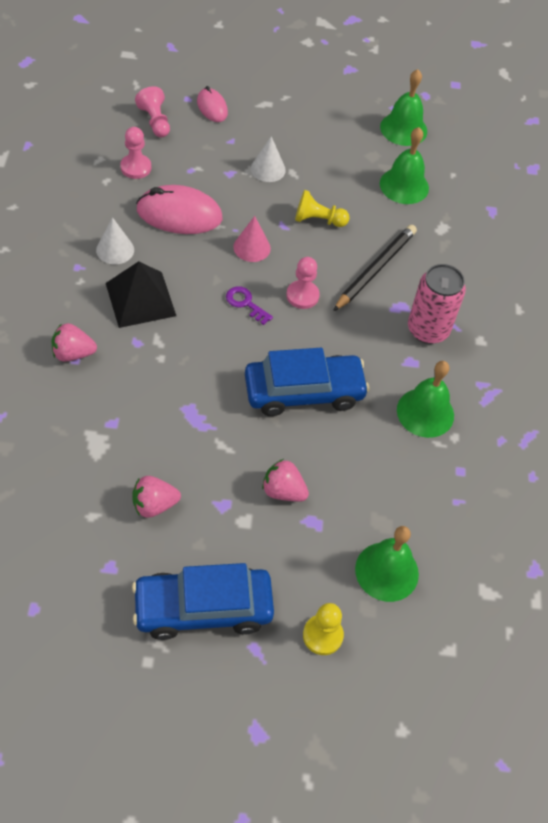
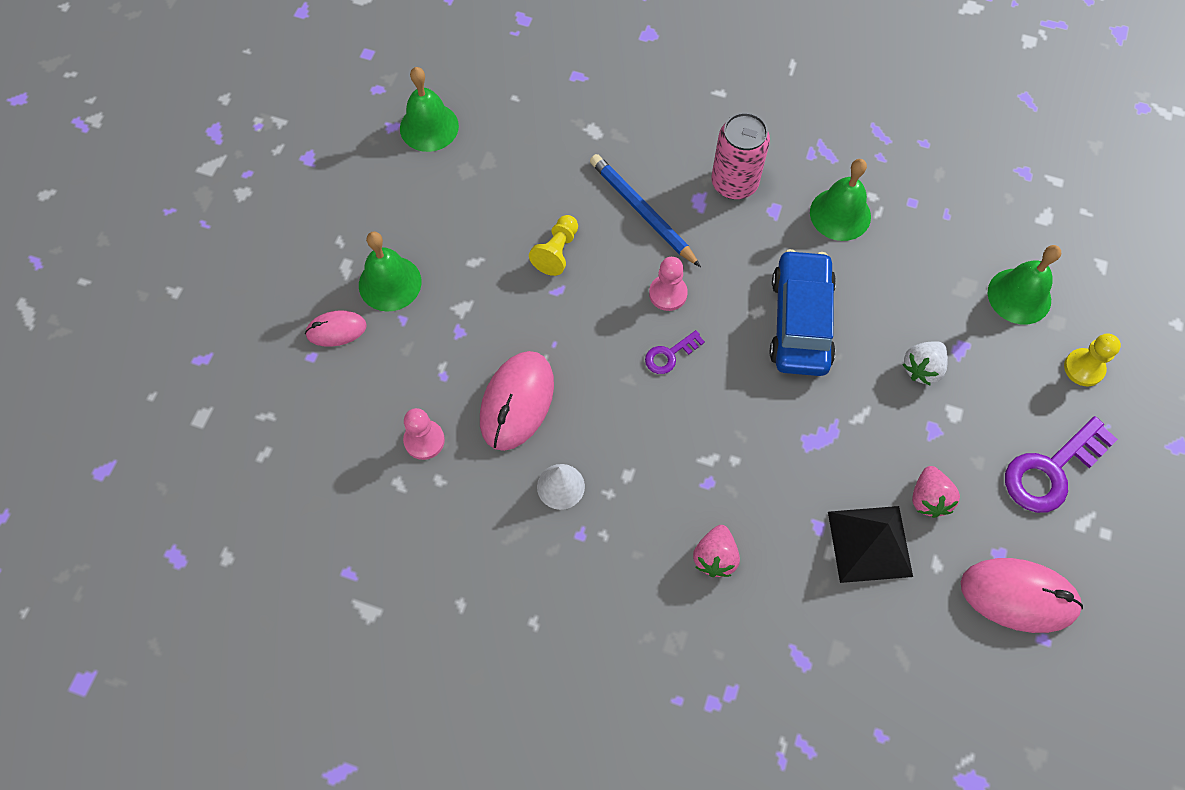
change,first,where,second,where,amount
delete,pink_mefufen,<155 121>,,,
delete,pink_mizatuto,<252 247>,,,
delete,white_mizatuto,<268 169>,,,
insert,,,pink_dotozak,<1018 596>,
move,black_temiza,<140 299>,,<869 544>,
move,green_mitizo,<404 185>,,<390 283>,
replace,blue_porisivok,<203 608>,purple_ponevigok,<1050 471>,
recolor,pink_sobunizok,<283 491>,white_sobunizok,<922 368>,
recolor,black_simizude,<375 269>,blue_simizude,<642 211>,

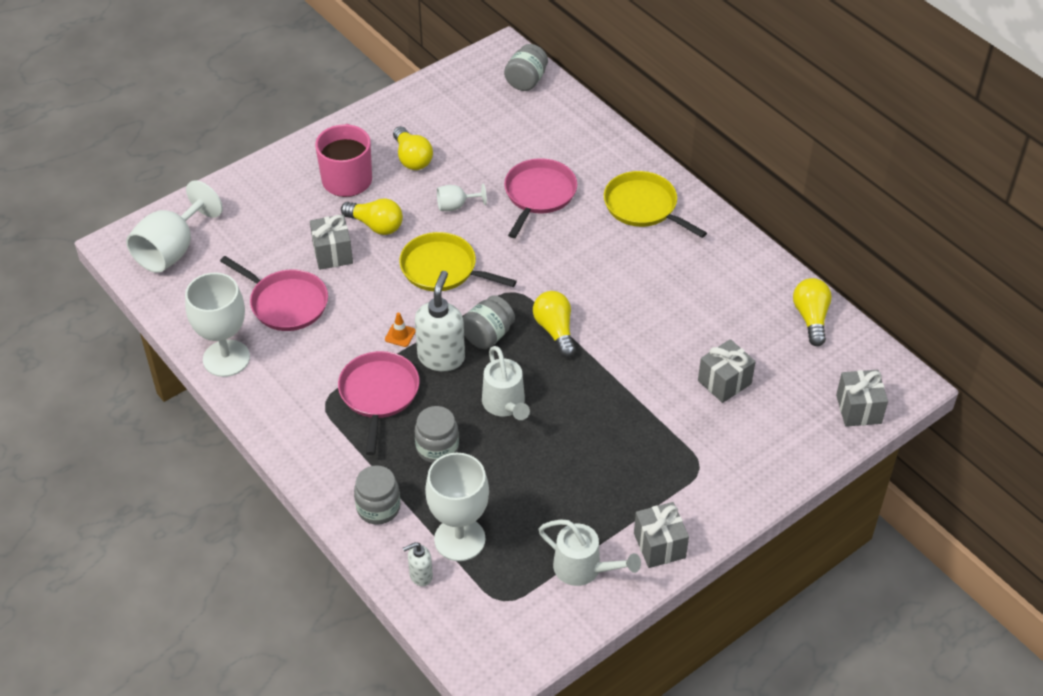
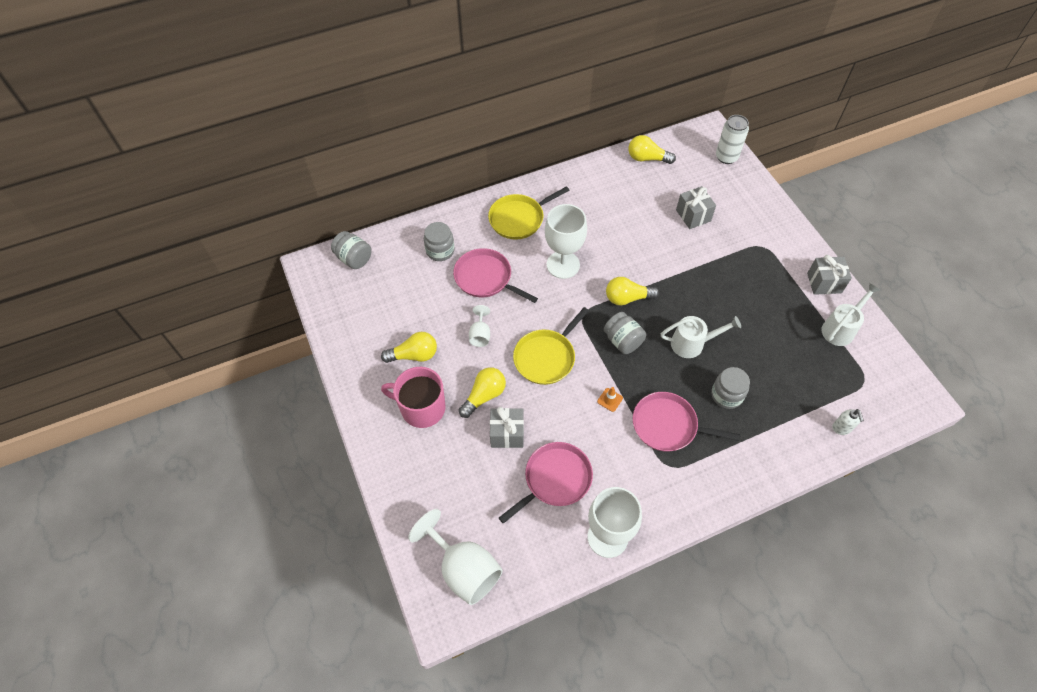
change,first,where,second,where,amount
delete,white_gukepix,<441 357>,,,
move,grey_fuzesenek,<378 508>,,<440 251>,
move,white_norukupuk,<459 539>,,<563 265>,
replace,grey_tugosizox,<858 409>,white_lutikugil,<726 157>,

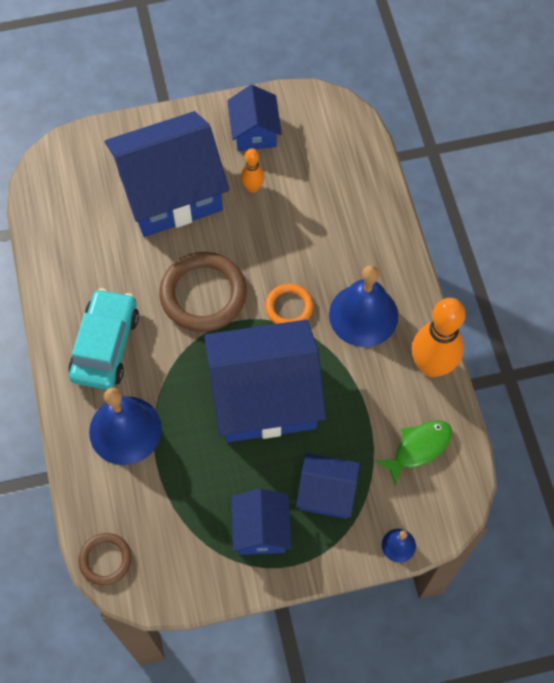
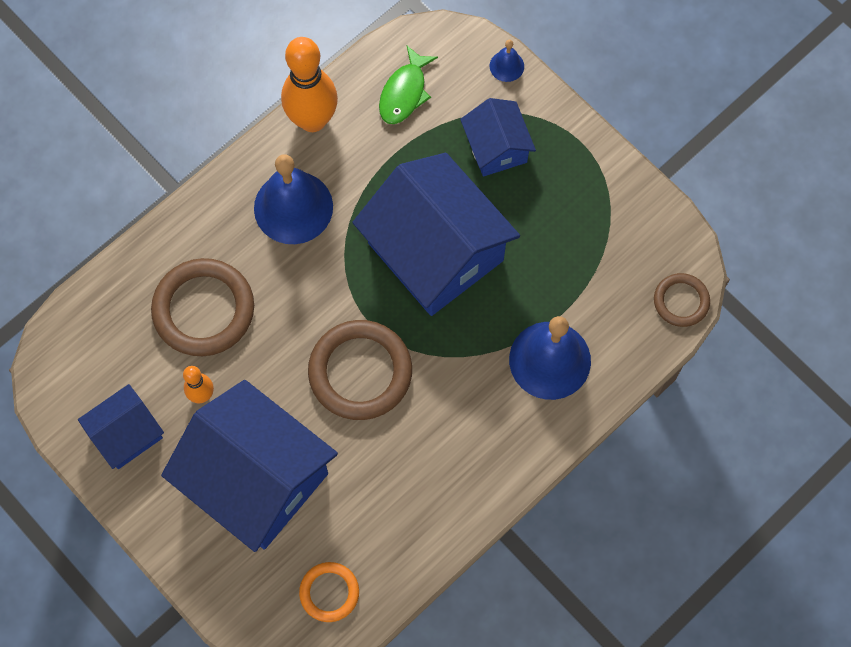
change,first,where,second,where,amount
delete,turquoise_porisivok,<105 345>,,,
delete,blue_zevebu,<261 530>,,,
insert,,,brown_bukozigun,<203 310>,
move,orange_bukozigun,<289 307>,,<329 592>,
rotate,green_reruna,<418 448>,,<404 92>,90 degrees counterclockwise

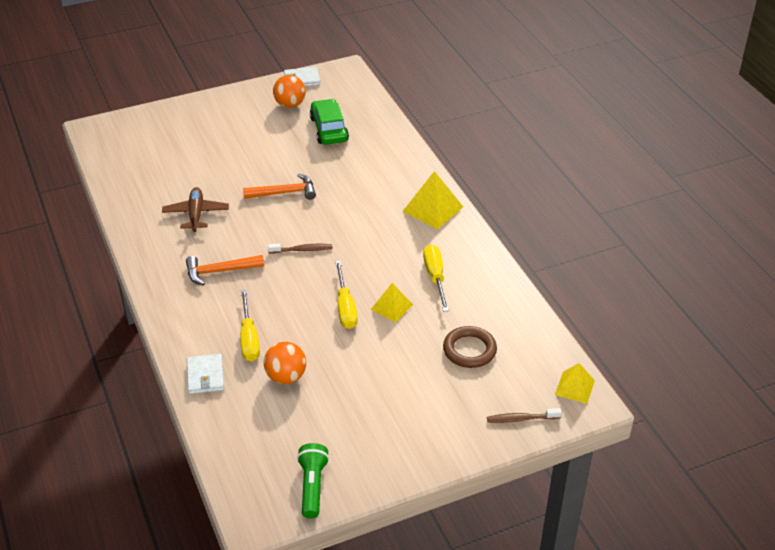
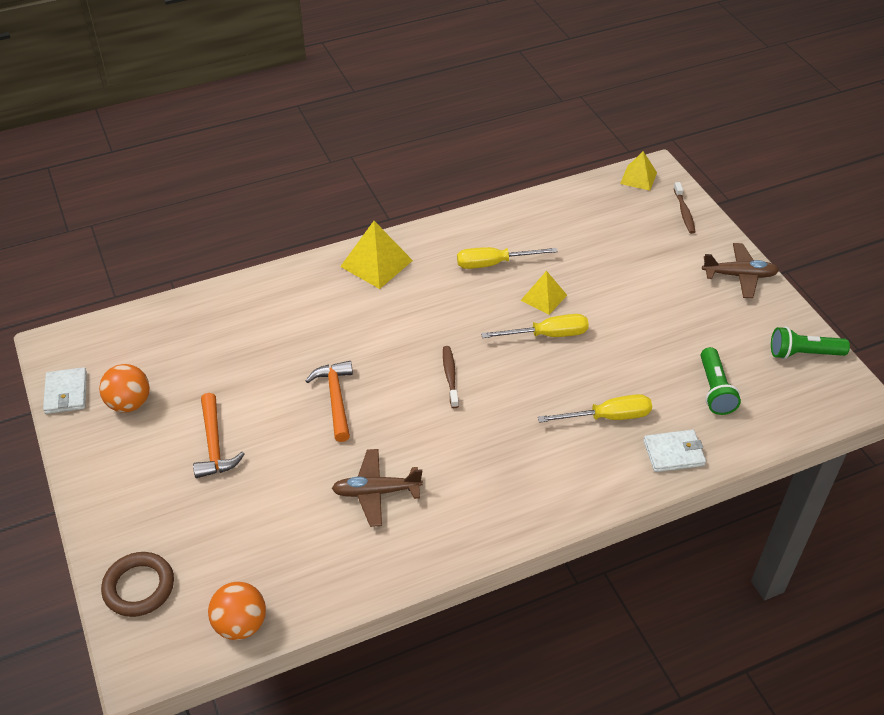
change,first,where,second,where,amount
delete,green_porisivok,<329 129>,,,
insert,,,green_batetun,<714 390>,
insert,,,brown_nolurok,<739 276>,
move,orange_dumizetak,<220 271>,,<214 444>,
move,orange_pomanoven,<286 377>,,<240 624>,
move,brown_bukozigun,<469 350>,,<139 587>,

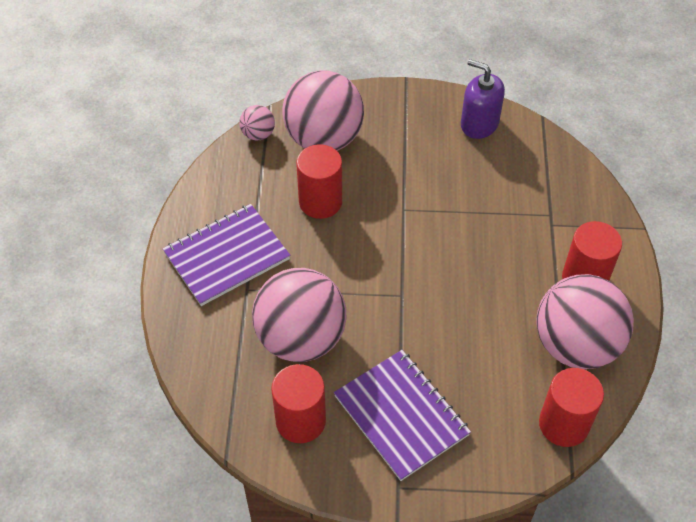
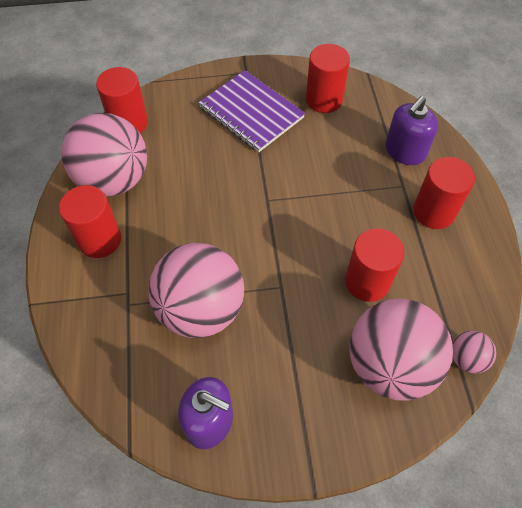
change,first,where,second,where,amount
insert,,,purple_gukepix,<405 151>,
move,pink_pomanoven,<301 338>,,<201 309>,
replace,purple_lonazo,<227 256>,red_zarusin,<434 212>,

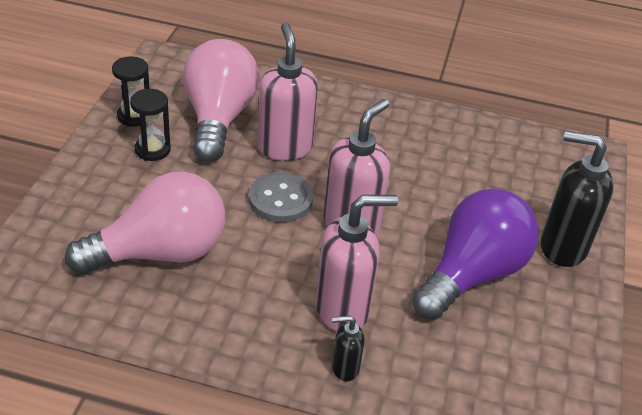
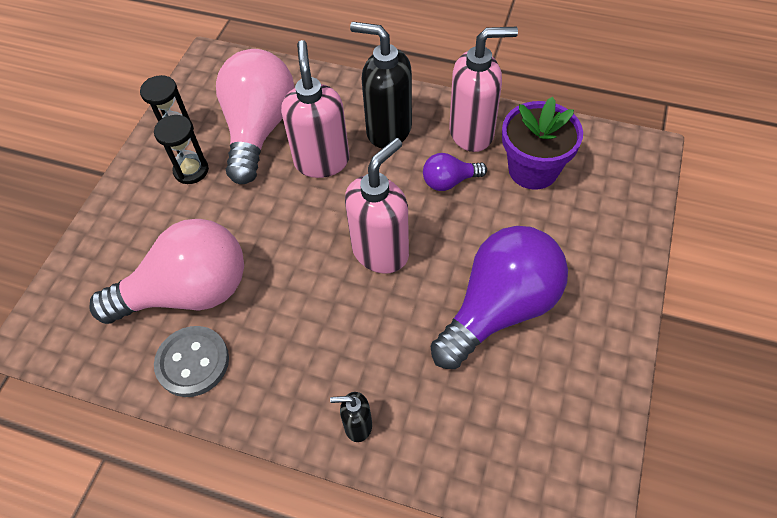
change,first,where,second,where,amount
insert,,,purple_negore,<449 181>,
insert,,,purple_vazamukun,<533 169>,
move,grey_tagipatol,<280 199>,,<193 362>,
move,pink_gukepix,<343 310>,,<472 133>,
move,black_gukepix,<562 247>,,<388 130>,

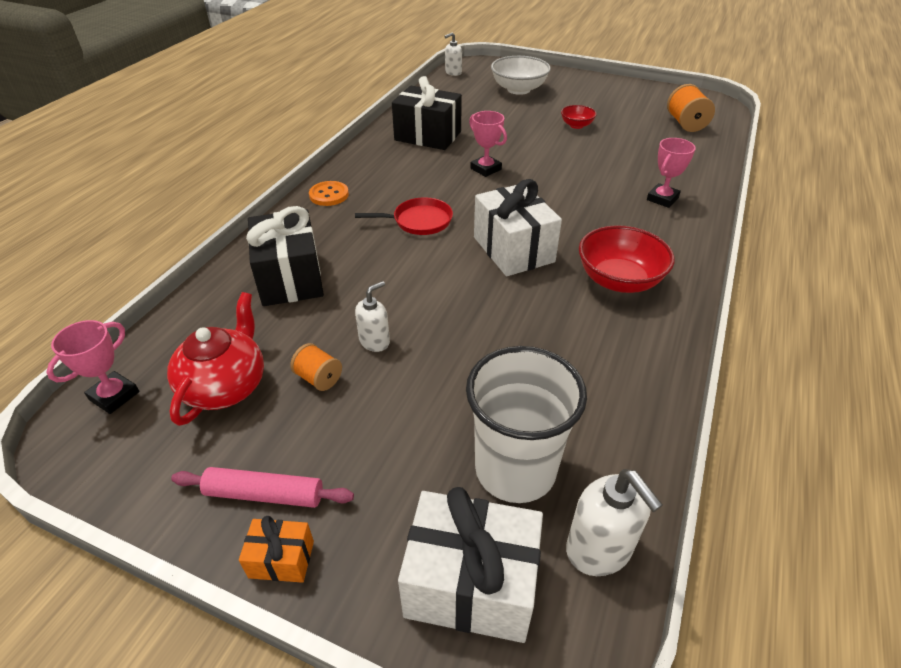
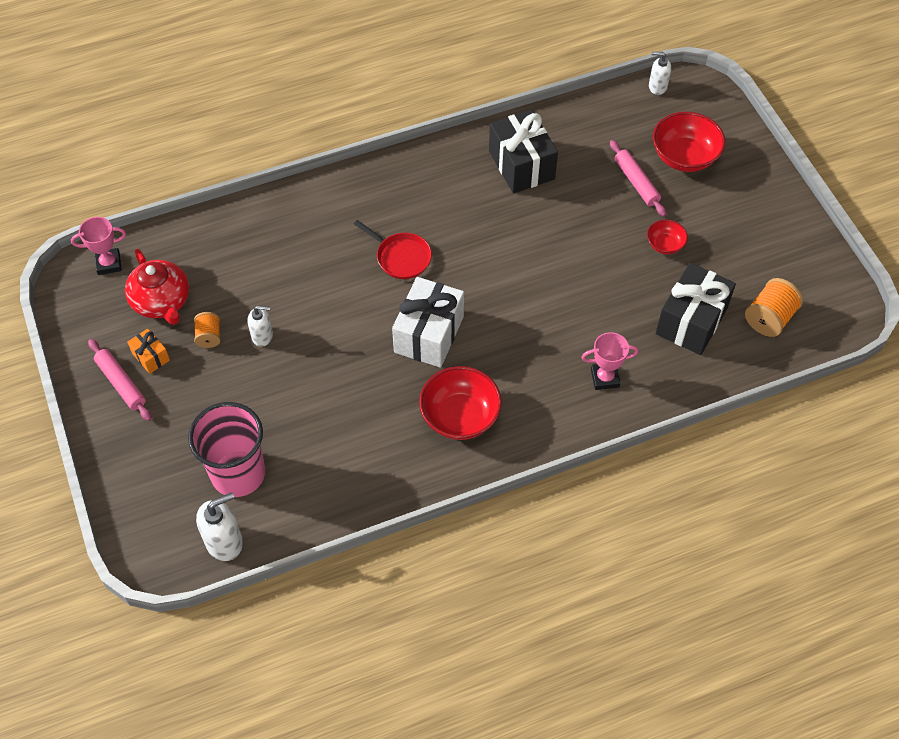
change,first,where,second,where,amount
delete,orange_tagipatol,<329 195>,,,
delete,white_tugosizox,<471 584>,,,
delete,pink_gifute,<486 169>,,,
insert,,,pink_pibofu,<636 182>,
move,orange_tugosizox,<281 559>,,<151 357>,
move,black_tugosizox,<290 278>,,<691 321>,
recolor,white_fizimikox,<515 469>,pink_fizimikox,<238 473>,
recolor,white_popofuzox,<518 89>,red_popofuzox,<684 157>,
rotate,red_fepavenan,<225 386>,,<162 302>,90 degrees clockwise
rotate,white_gukepix,<599 549>,,<224 542>,135 degrees counterclockwise

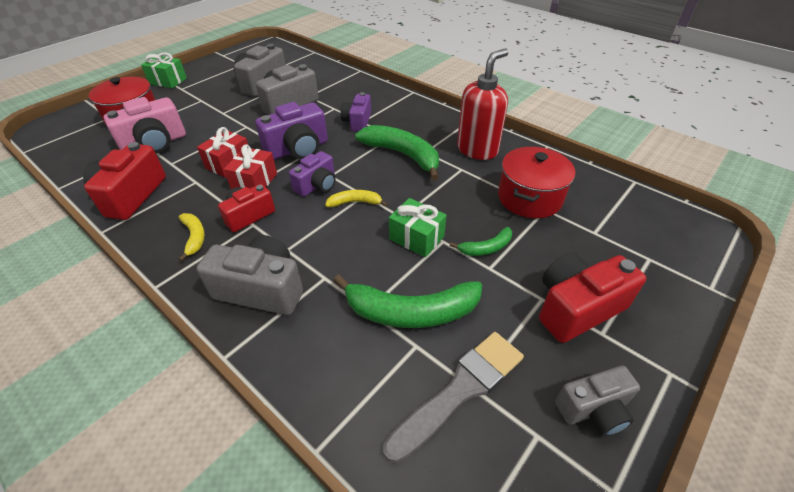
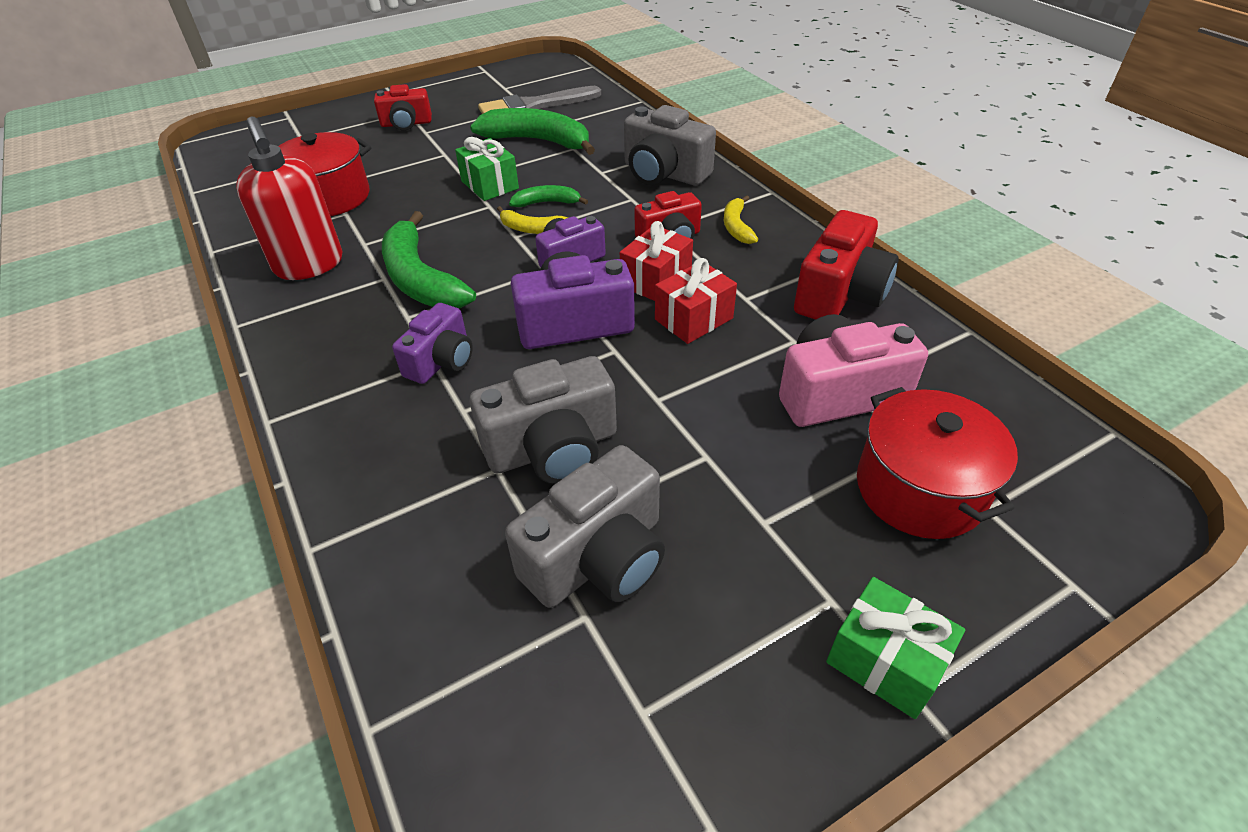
change,first,where,second,where,amount
delete,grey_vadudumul,<593 409>,,,
move,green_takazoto,<486 248>,,<547 203>,
rotate,red_gukepix,<477 150>,,<309 265>,90 degrees counterclockwise
resize,red_vadudumul,<576 308>,,<406 124>,x0.65

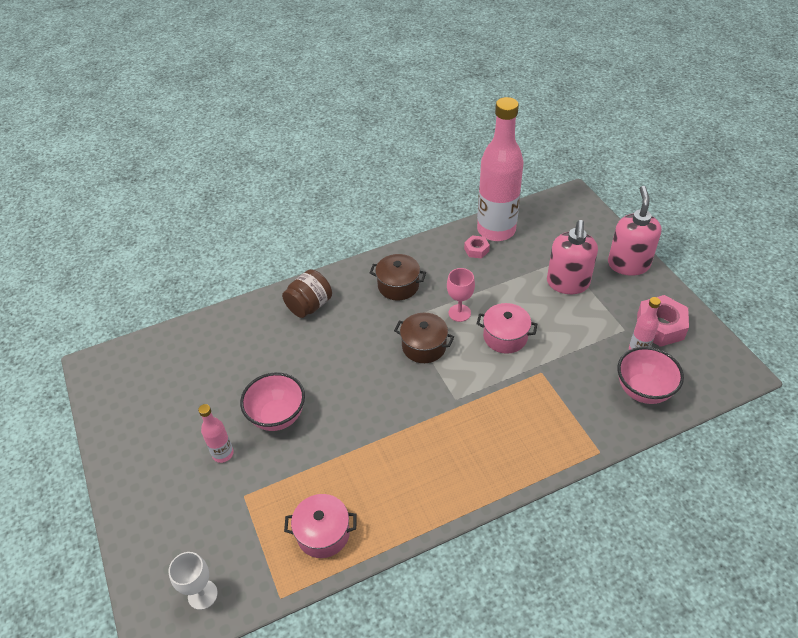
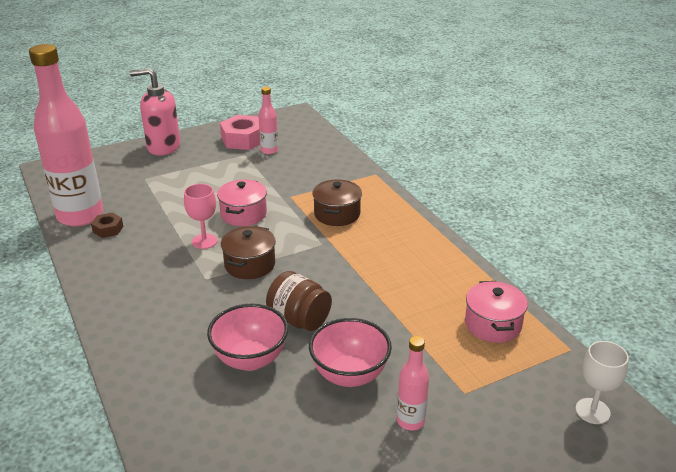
change,first,where,second,where,amount
delete,pink_gukepix,<567 283>,,,
move,brown_fuzesenek,<309 305>,,<299 319>,
move,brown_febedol,<398 286>,,<337 214>,
move,pink_popofuzox,<643 390>,,<250 359>,
recolor,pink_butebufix,<476 250>,brown_butebufix,<108 229>,

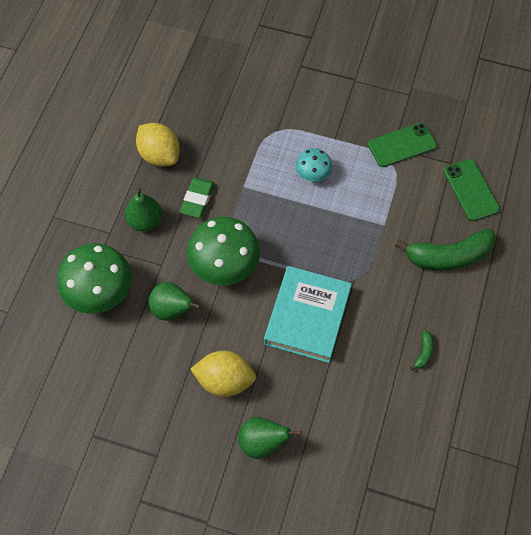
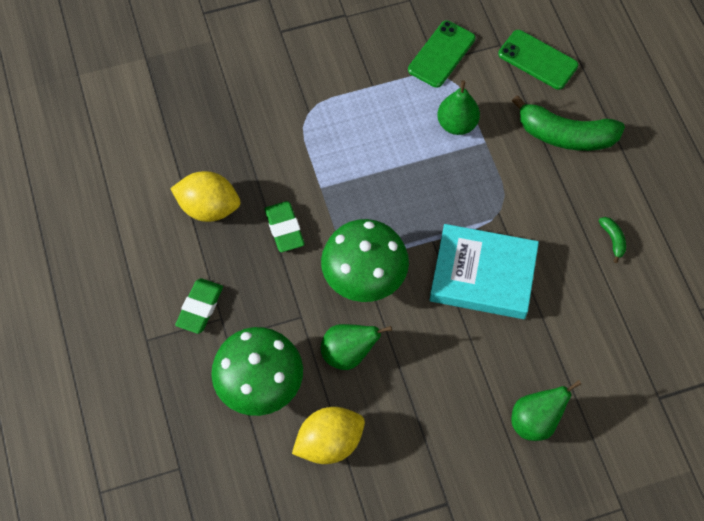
change,first,where,second,where,amount
delete,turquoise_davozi,<313 174>,,,
insert,,,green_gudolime,<200 307>,
move,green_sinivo,<145 221>,,<457 124>,
move,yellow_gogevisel,<225 380>,,<329 443>,
rotate,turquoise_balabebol,<307 316>,,<483 275>,60 degrees counterclockwise
rotate,green_takazoto,<448 256>,,<565 135>,60 degrees clockwise

